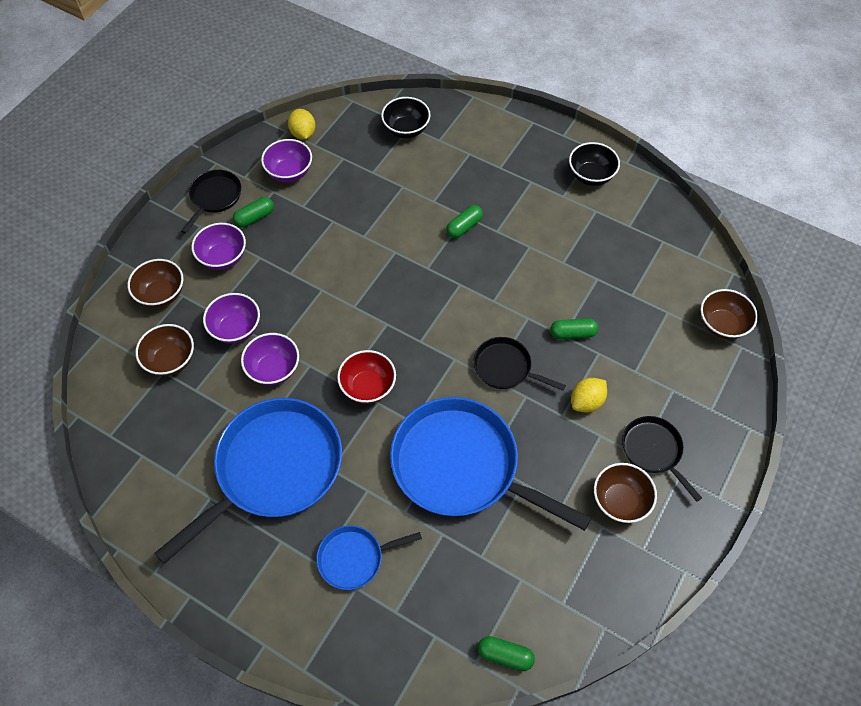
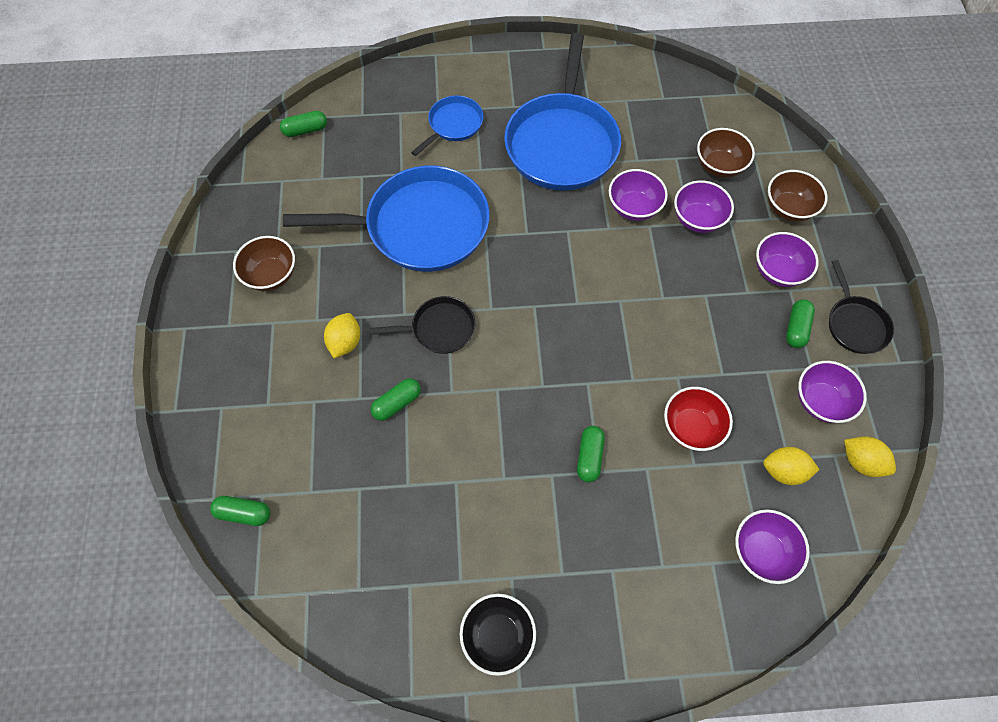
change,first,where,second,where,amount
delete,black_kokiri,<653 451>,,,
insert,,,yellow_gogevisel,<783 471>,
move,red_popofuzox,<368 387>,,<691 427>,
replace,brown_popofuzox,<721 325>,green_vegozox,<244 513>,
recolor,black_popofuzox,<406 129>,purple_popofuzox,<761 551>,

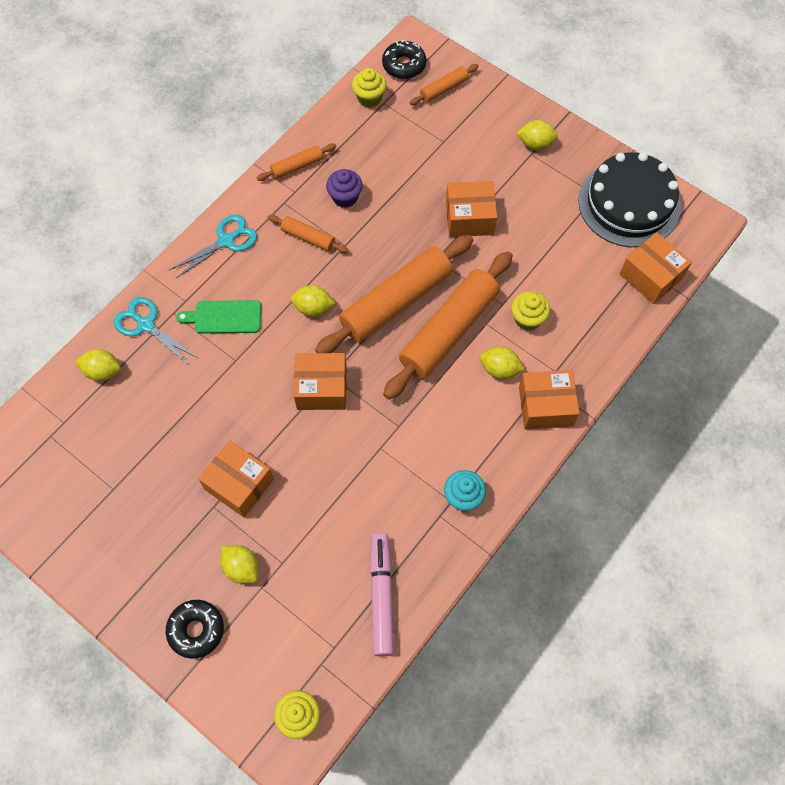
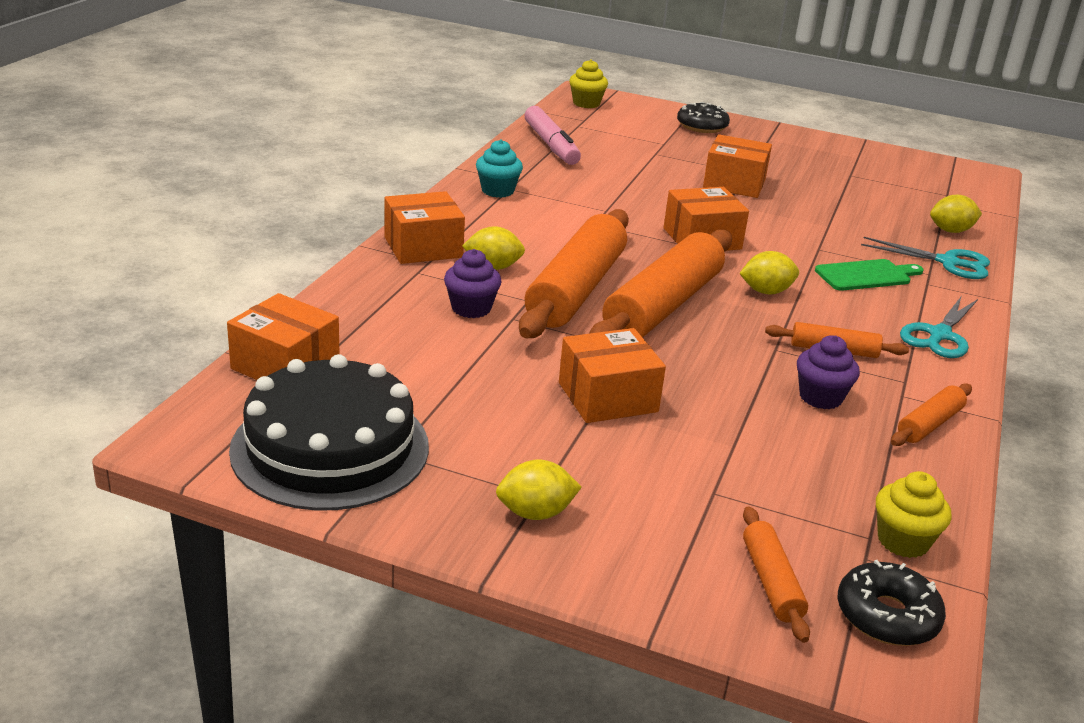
change,first,where,second,where,amount
delete,yellow_gogevisel,<241 568>,,,
recolor,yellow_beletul,<527 319>,purple_beletul,<471 308>,
rotate,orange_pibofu,<443 89>,,<771 582>,45 degrees counterclockwise

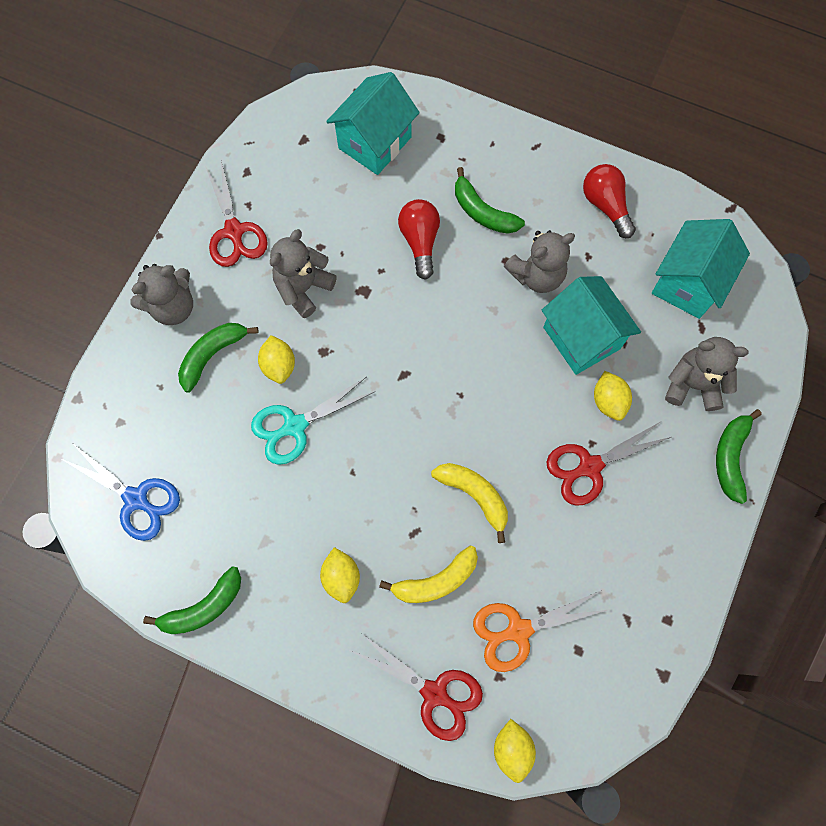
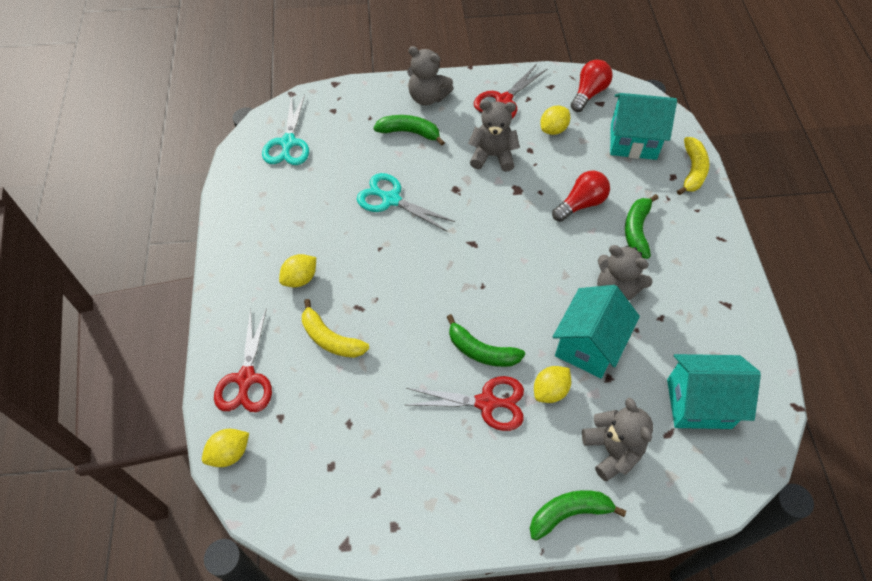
change,first,where,second,where,amount
delete,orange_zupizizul,<518 630>,,,
move,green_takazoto,<203 607>,,<481 351>,
move,yellow_gogevisel,<279 365>,,<553 129>,
move,yellow_takazoto,<474 495>,,<692 171>,
move,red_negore,<605 205>,,<589 93>,
recolor,blue_zupizizul,<136 499>,turquoise_zupizizul,<288 143>,
rotate,red_zupizizul,<590 466>,,<486 403>,150 degrees clockwise

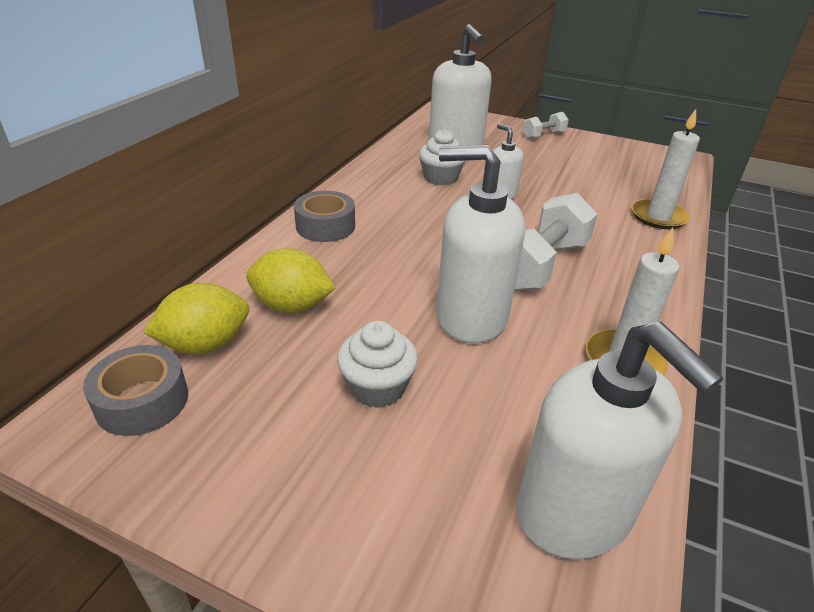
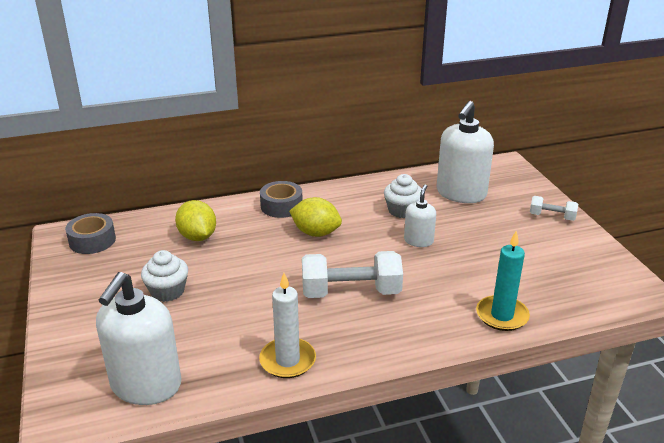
change,first,where,second,where,amount
delete,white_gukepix,<471 317>,,,
move,yellow_gogevisel,<205 344>,,<316 233>,
recolor,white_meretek,<658 217>,turquoise_meretek,<502 315>,

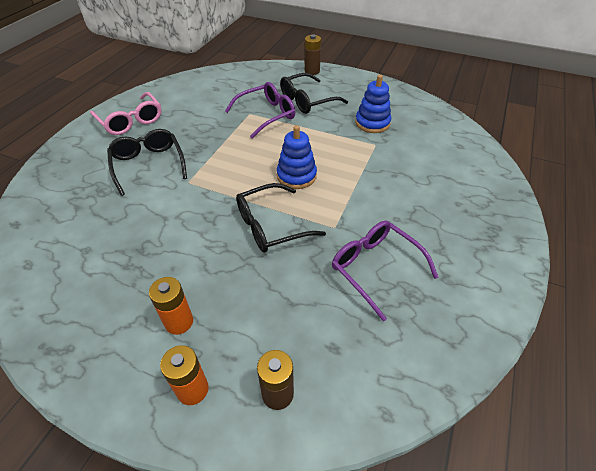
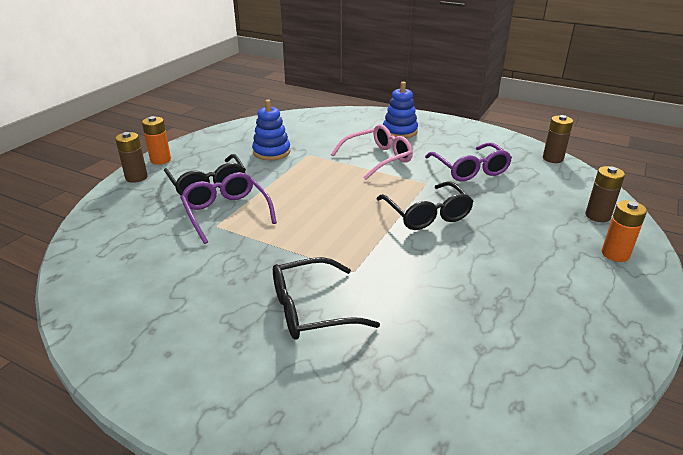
change,first,where,second,where,amount
insert,,,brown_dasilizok,<552 158>,
move,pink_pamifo,<131 121>,,<378 159>,
move,orange_dasilizok,<179 322>,,<160 160>,
move,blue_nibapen,<296 176>,,<400 131>,
rotate,purple_pamifo,<375 268>,,<470 170>,75 degrees counterclockwise

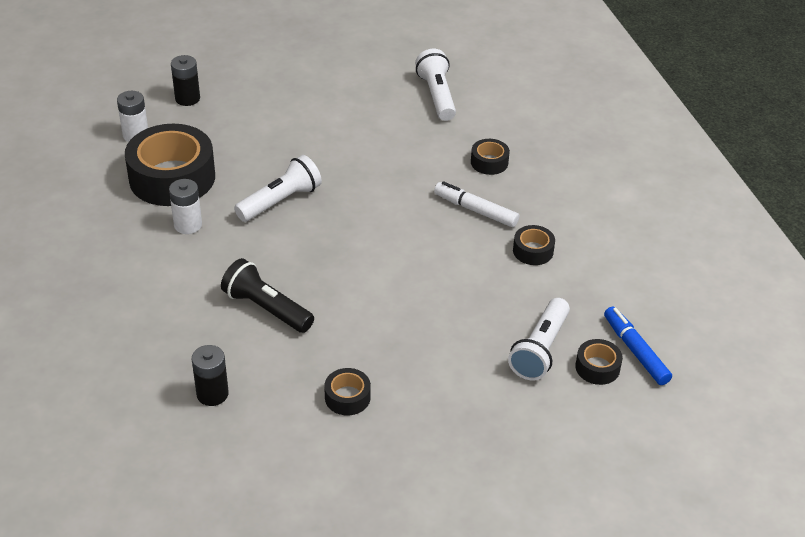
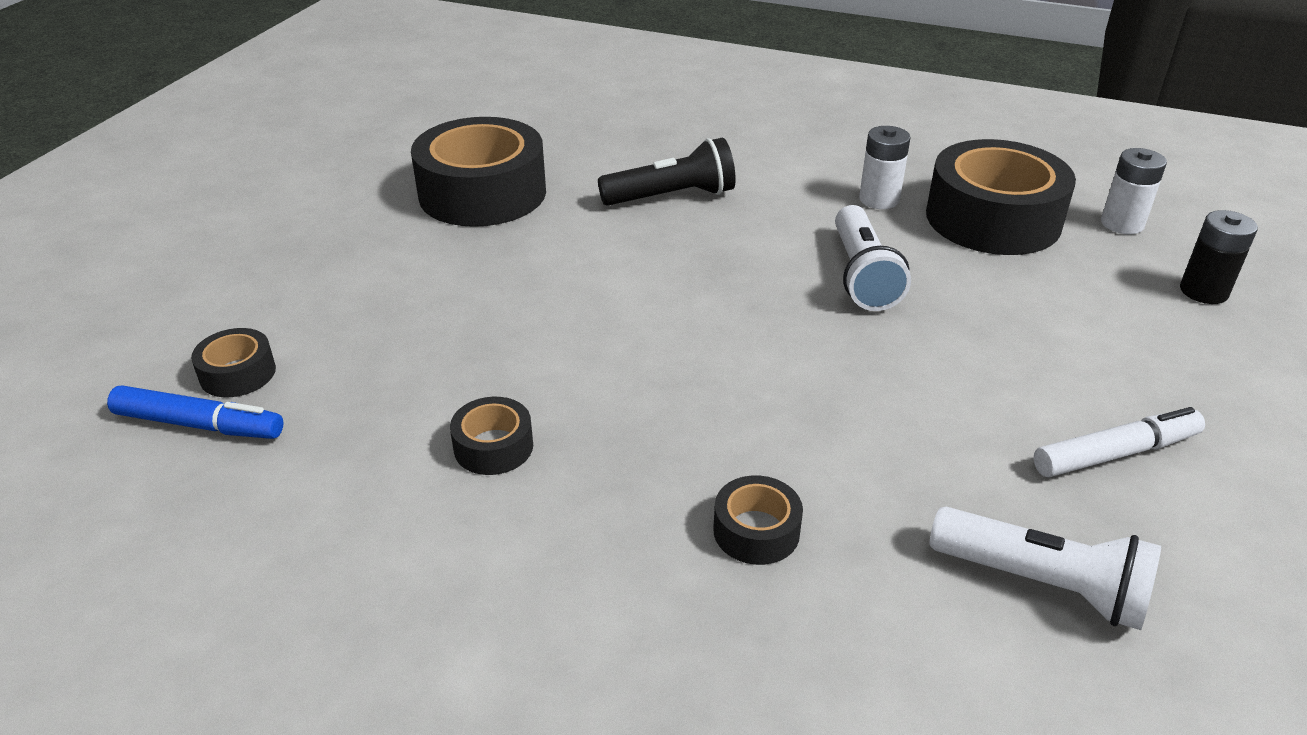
change,first,where,second,where,amount
delete,black_dasilizok,<212 394>,,,
delete,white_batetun,<540 350>,,,
move,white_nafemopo,<476 210>,,<1115 454>,
resize,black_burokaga,<347 397>,,<482 193>,x2.21

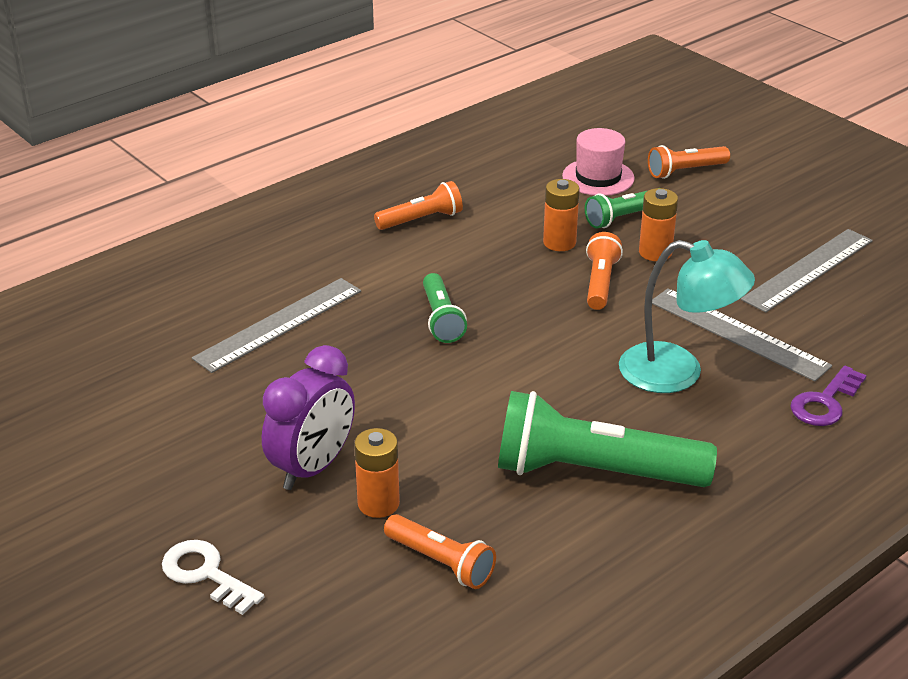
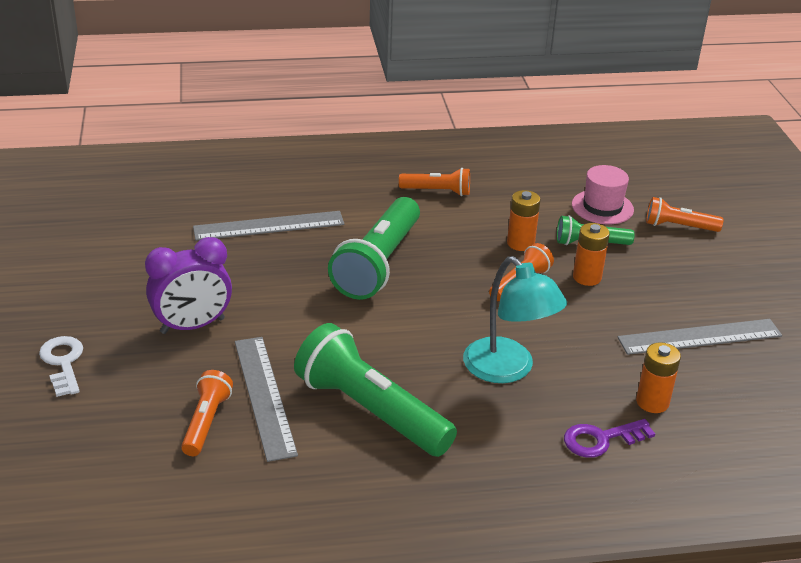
change,first,where,second,where,amount
move,orange_dasilizok,<378 504>,,<652 402>,
move,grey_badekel,<738 333>,,<264 396>,
rotate,orange_batetun,<441 562>,,<206 422>,150 degrees counterclockwise
resize,green_batetun,<441 319>,,<378 264>,x1.90

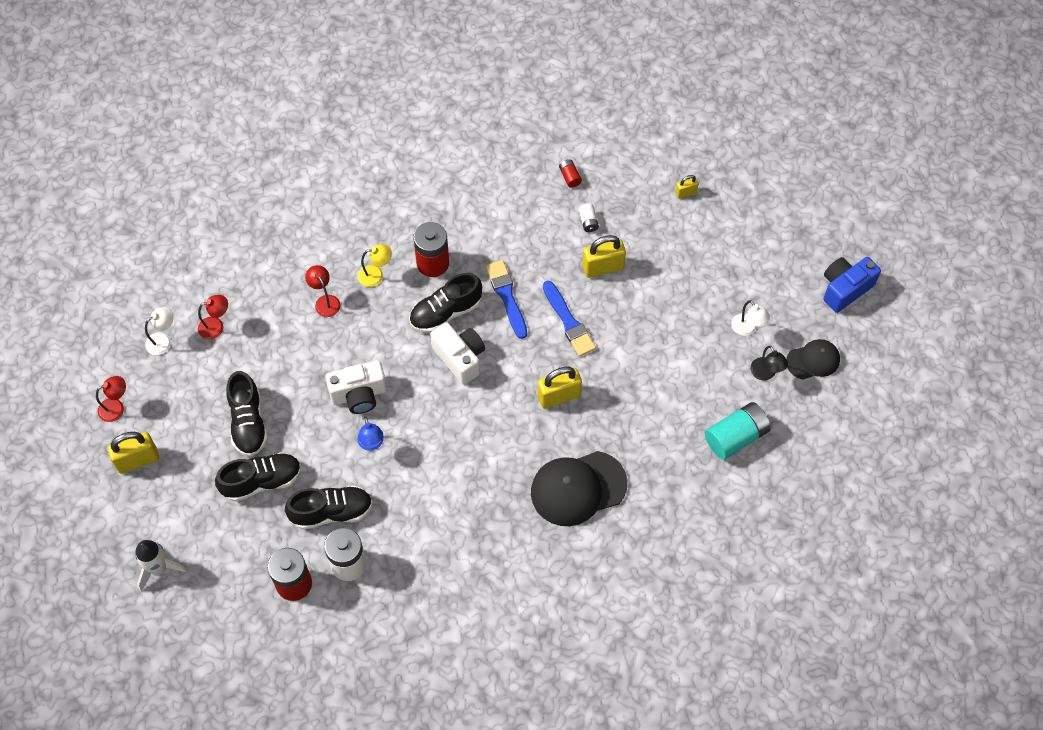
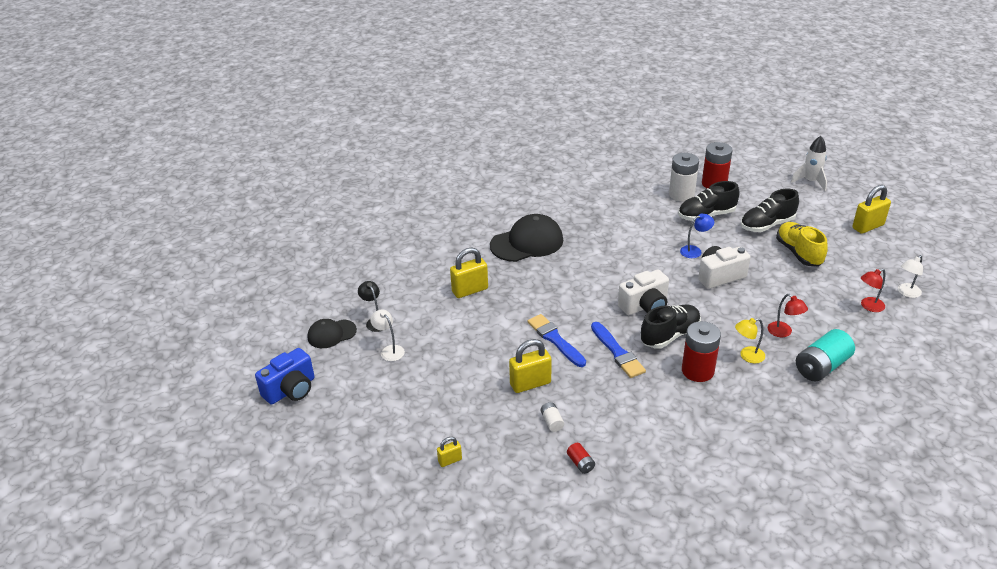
change,first,where,second,where,amount
delete,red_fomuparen,<116 407>,,,
move,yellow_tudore,<559 396>,,<470 290>,
move,turquoise_dasilizok,<736 437>,,<821 366>,
recolor,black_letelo,<248 422>,yellow_letelo,<798 253>,
rotate,blue_fomuparen,<372 444>,,<694 250>,90 degrees clockwise
rotate,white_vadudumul,<460 358>,,<645 306>,75 degrees counterclockwise

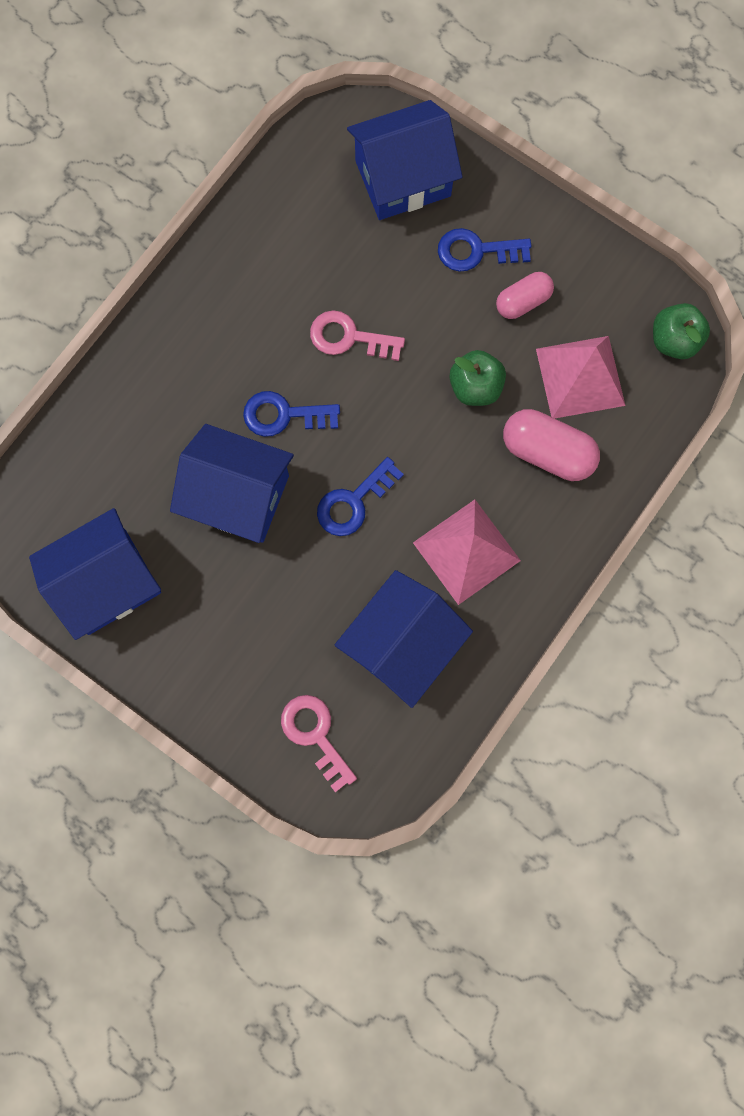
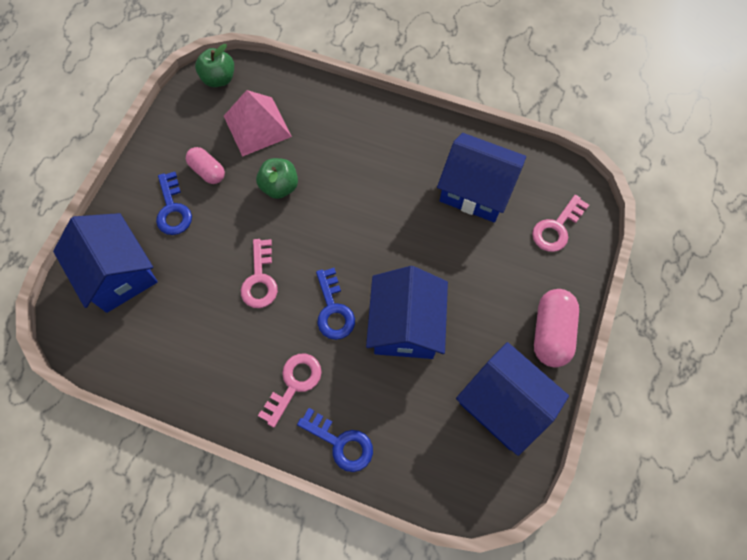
change,first,where,second,where,amount
delete,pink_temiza,<466 551>,,,
insert,,,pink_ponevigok,<294 384>,
move,blue_ponevigok,<354 502>,,<341 442>,
move,pink_vegozox,<547 452>,,<551 333>,

